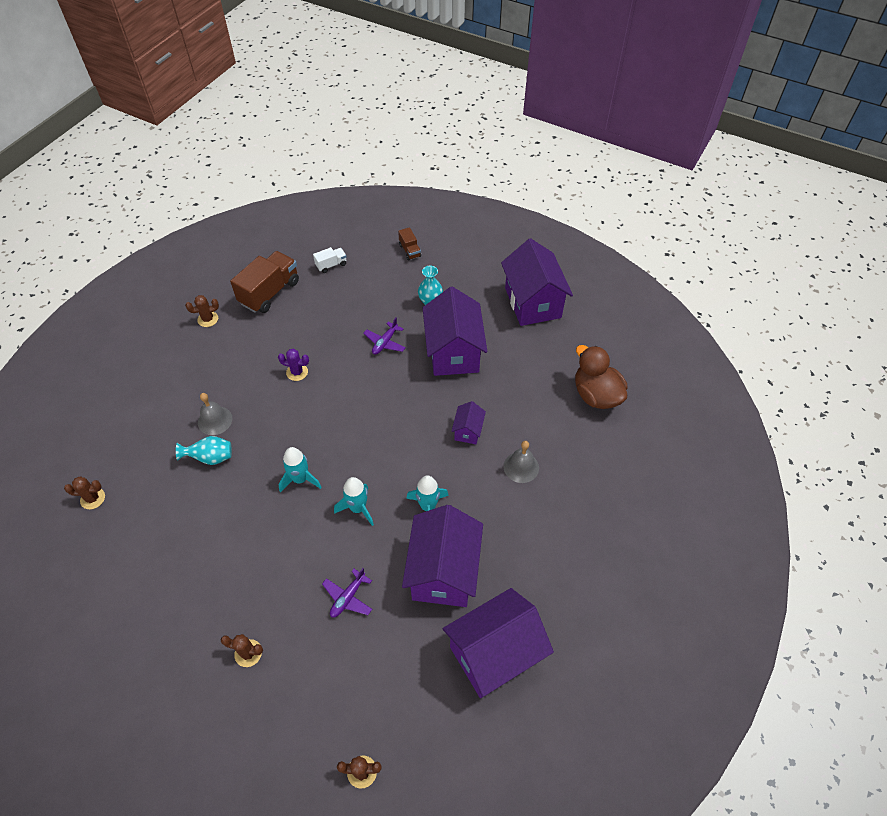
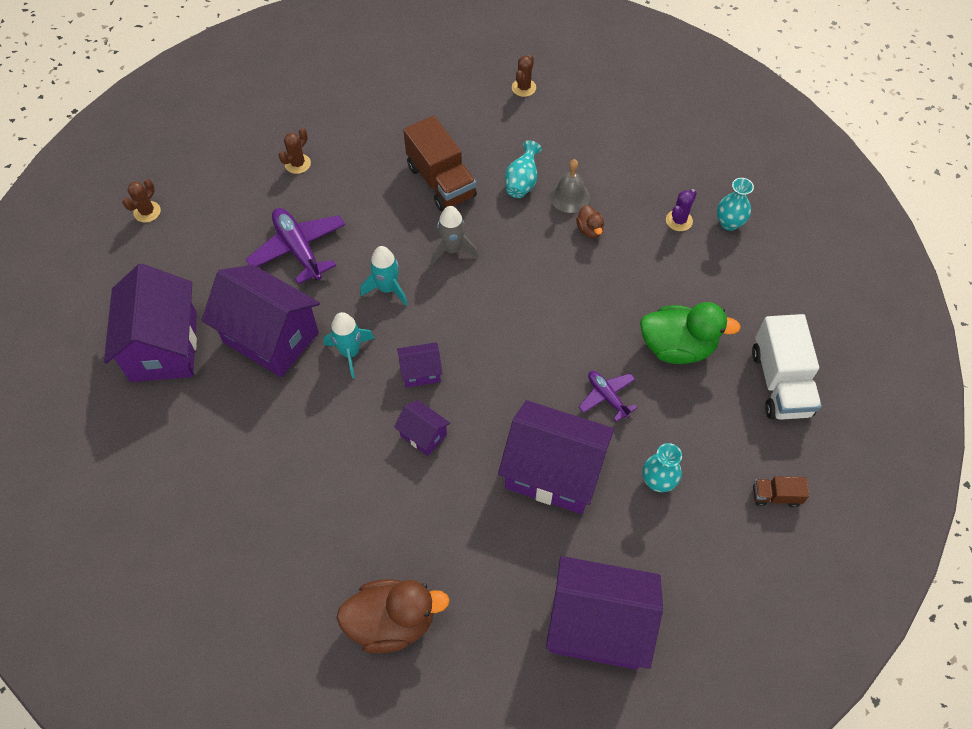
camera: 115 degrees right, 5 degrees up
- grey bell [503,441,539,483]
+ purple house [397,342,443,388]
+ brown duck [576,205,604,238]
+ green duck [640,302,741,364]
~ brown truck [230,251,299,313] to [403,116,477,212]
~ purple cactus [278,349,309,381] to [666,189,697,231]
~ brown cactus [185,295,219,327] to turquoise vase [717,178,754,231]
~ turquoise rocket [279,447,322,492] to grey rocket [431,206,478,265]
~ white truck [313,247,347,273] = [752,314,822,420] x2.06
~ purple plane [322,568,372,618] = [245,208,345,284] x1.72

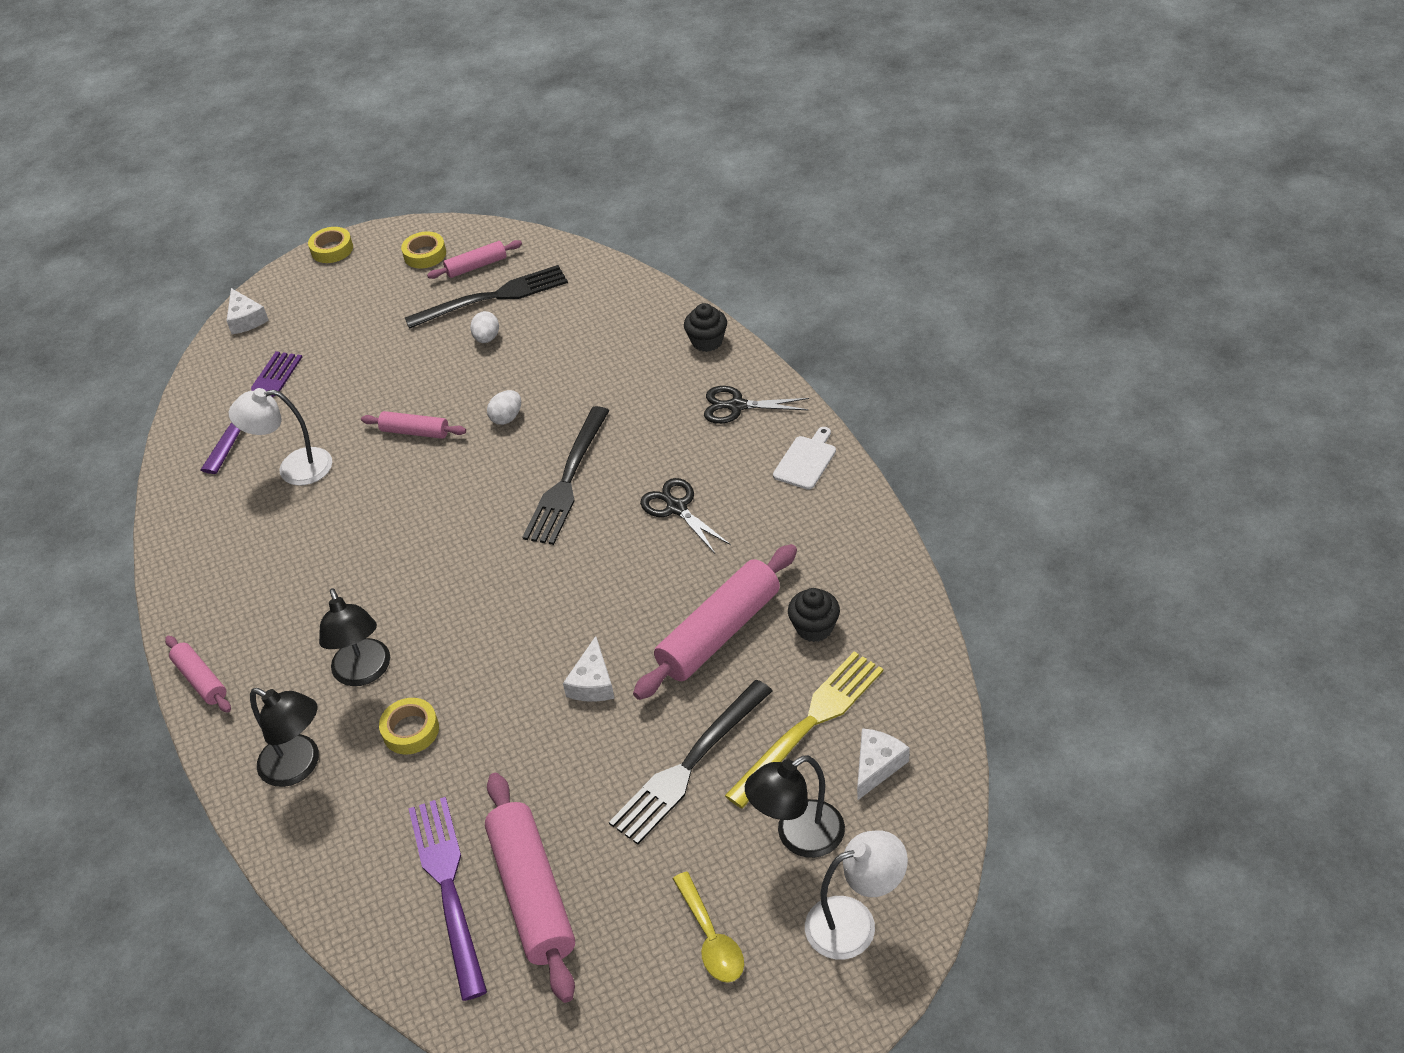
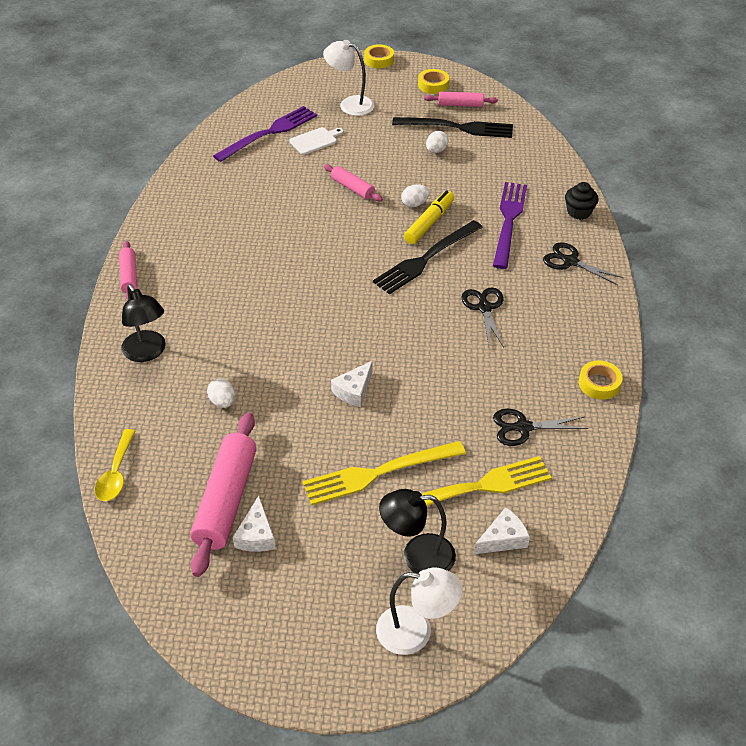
camera: 25 degrees right, 0 degrees up
- black lamp [319,588,390,686]
- pink rolling pin [633,544,797,700]
+ white egg [207,378,235,408]
+ yellow marker [404,190,454,244]
~ white cheese [226,288,269,334] to [233,496,276,552]
~ white lamp [229,388,332,486] to [323,40,375,116]
~ yellow tape [379,698,439,754] to [579,360,622,400]
~ purple fork [408,797,487,1001] to [493,182,527,269]
~ yellow spoon [673,872,744,983] to [95,429,135,501]
~ white cutting board [773,427,836,490] to [289,127,343,155]
~ black cupcake [788,588,840,642] to black scissors [493,409,588,446]
~ black fork [609,680,772,845] to yellow fork [302,441,466,505]

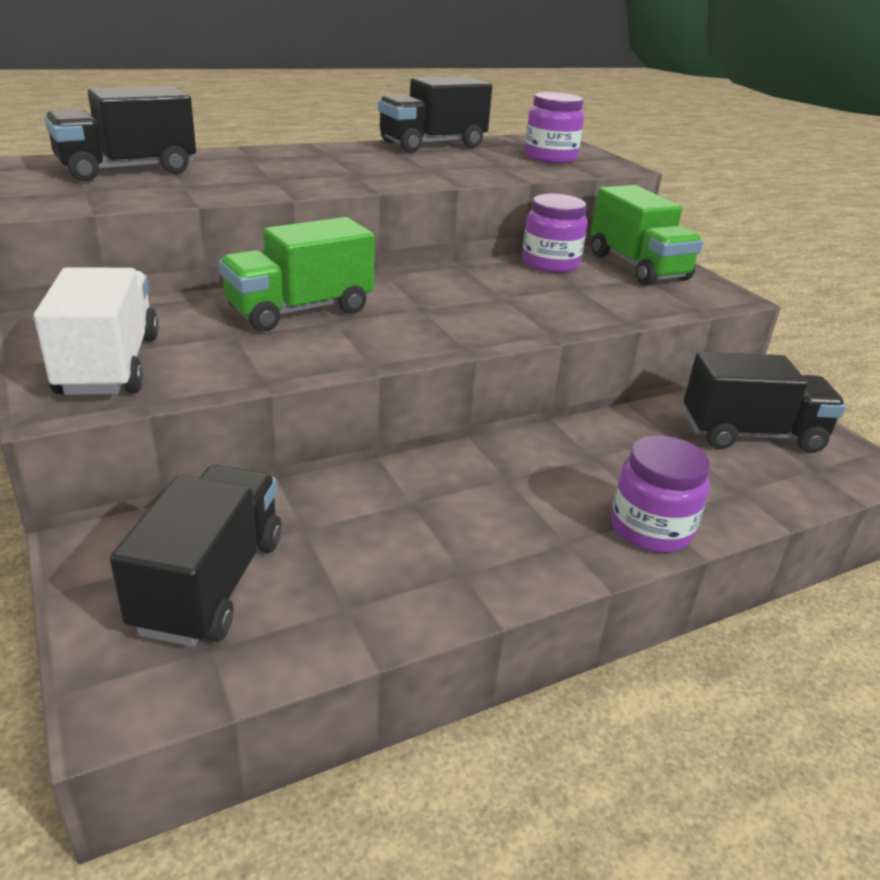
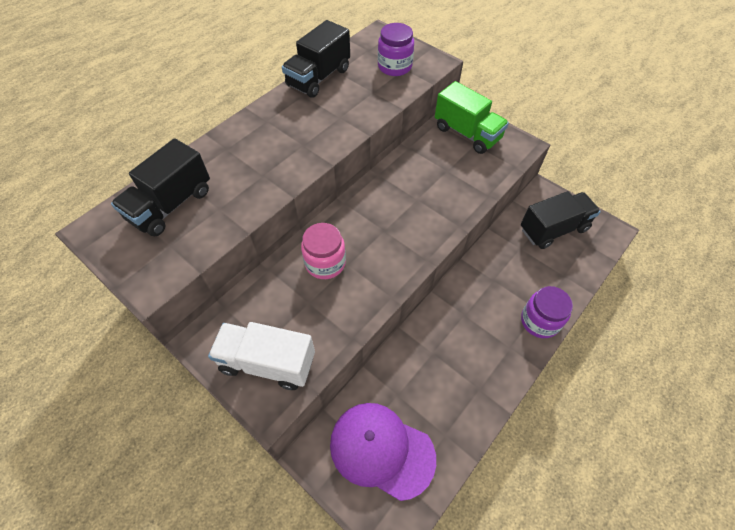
camera: 20 degrees left, 25 degrees up
- purple jar [522,194,588,273]
~ black truck [110,465,281,647] to purple cap [330,403,436,501]
~ green truck [219,217,375,331] to pink jar [301,223,346,279]
~ white truck [34,267,159,395] = [208,322,315,390] 45 degrees counterclockwise

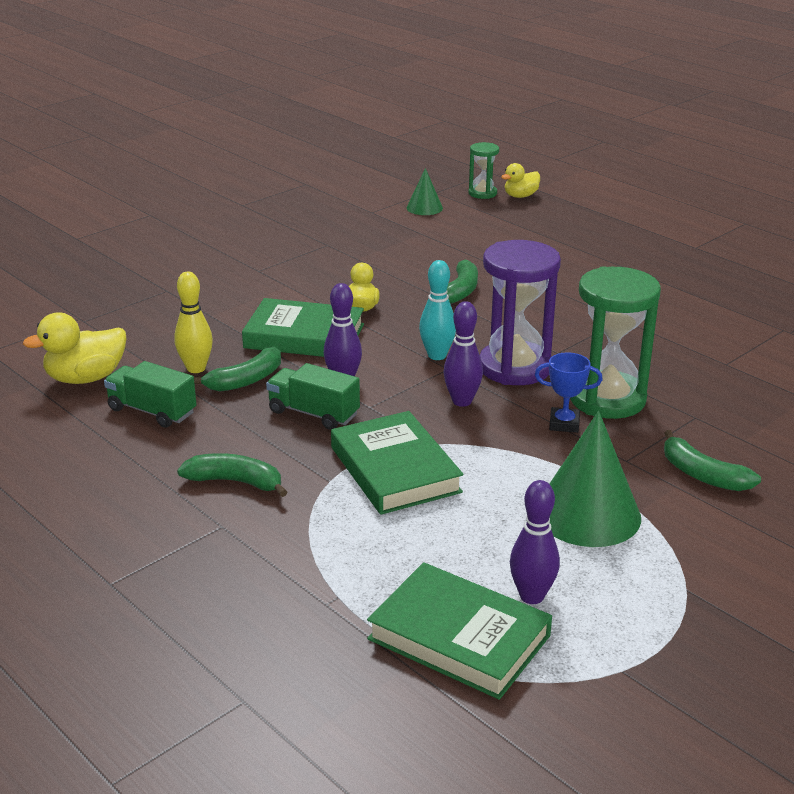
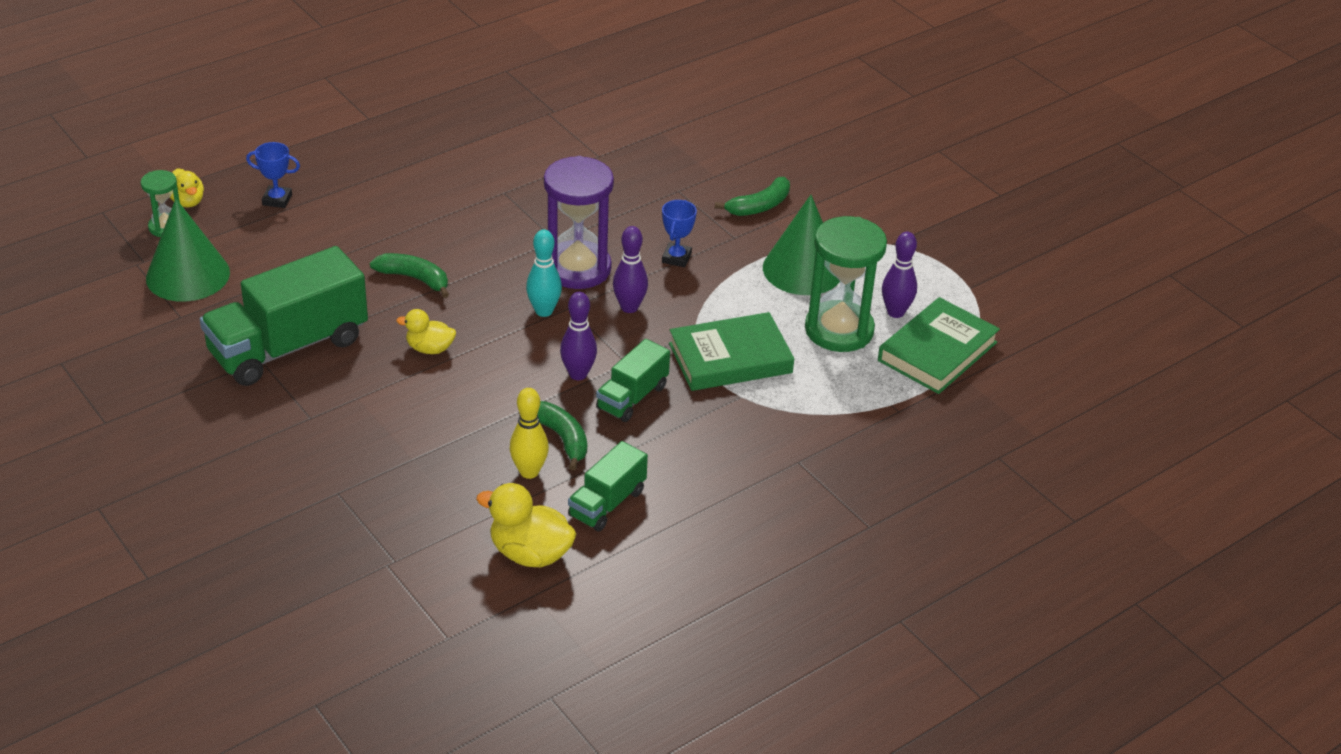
camera: 85 degrees left, 10 degrees up
- green banana [177,453,287,497]
- green book [242,298,364,357]
+ green truck [200,246,368,386]
+ blue trophy [246,142,300,208]
~ green hourglass [570,266,661,419] to [805,216,887,352]
~ yellow duck [23,312,126,384] = [476,483,577,567] 135 degrees clockwise
~ green cone [407,168,443,215] = [146,198,230,302] x1.87

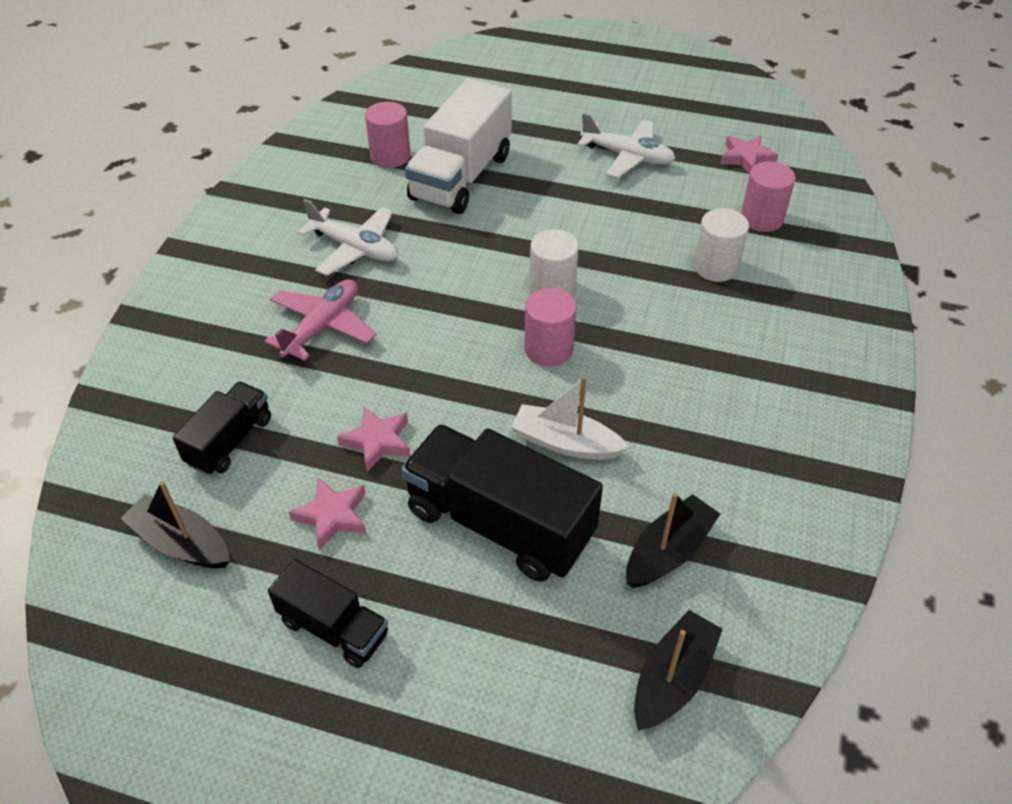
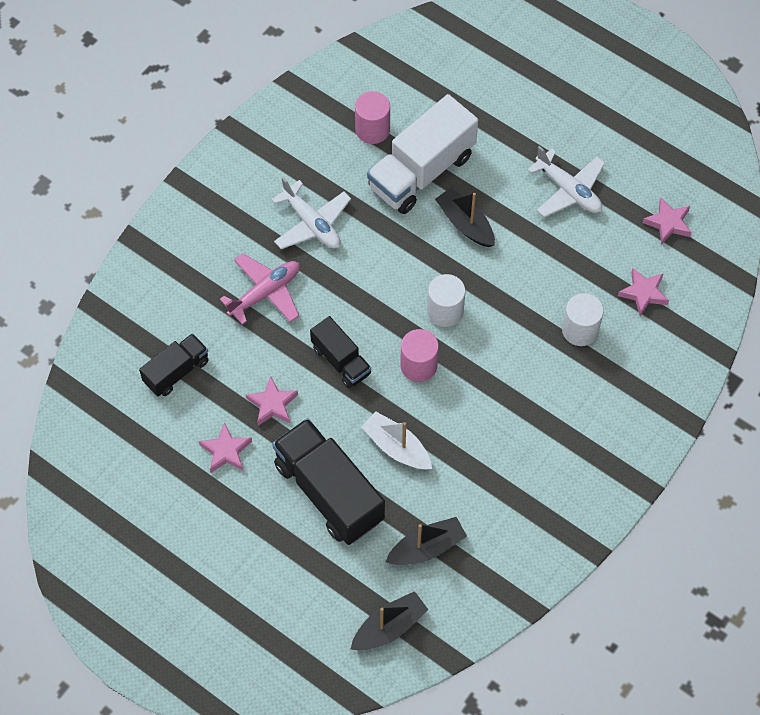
camera: 20 degrees right, 15 degrees up
~ black boat [120,481,230,568] to [435,188,495,247]
~ black truck [268,559,388,668] to [310,316,371,388]
~ pink cylinder [741,162,796,232] to pink star [618,268,669,316]

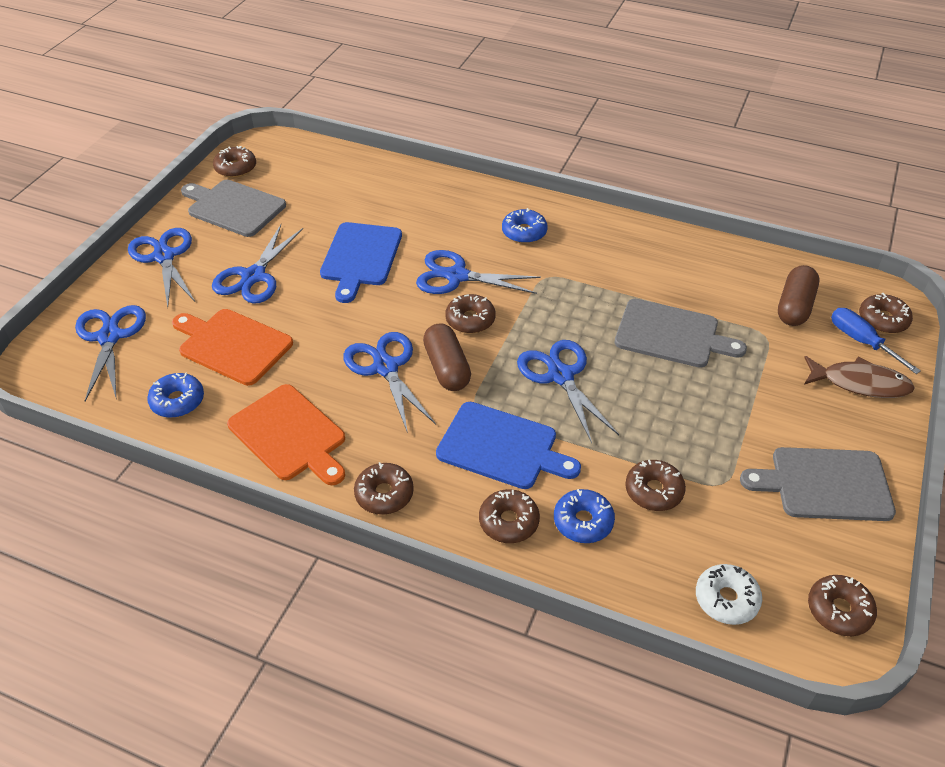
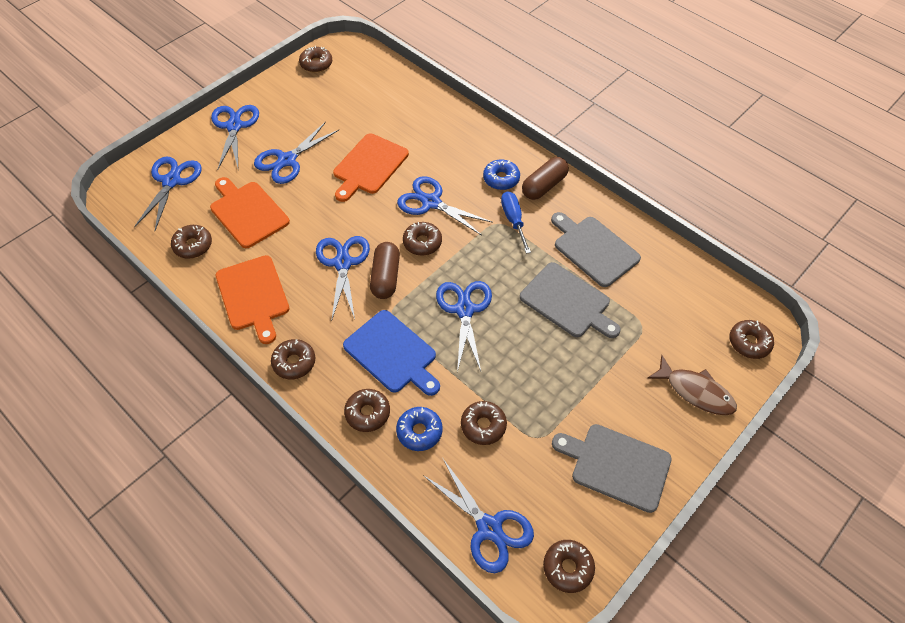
camera: 20 degrees right, 10 degrees up
~ grey cutting board [181,180,286,237] to [551,212,641,287]
~ brown capsule [778,265,819,326] to [522,157,569,200]
~ blue screwdriver [831,308,921,374] to [501,191,531,254]
~ white donut [696,564,762,625] to blue scissors [423,459,534,573]
~ blue donut [147,372,204,418] to brown donut [171,225,212,259]
~ blue cutting board [320,222,402,303] to orange cutting board [333,133,409,202]

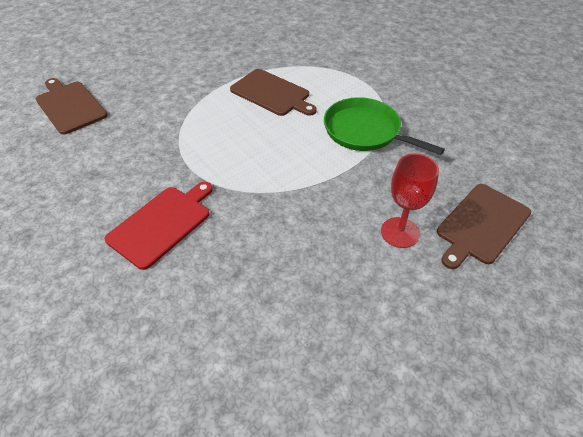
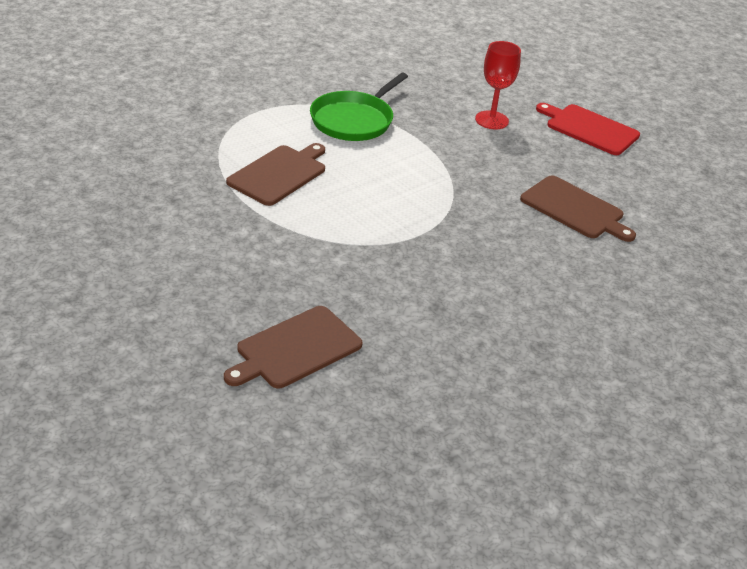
camera: 95 degrees left, 10 degrees down
~ red cutting board [105,182,213,270] to [536,103,640,155]
~ brown cutting board [437,184,531,269] to [520,176,636,242]

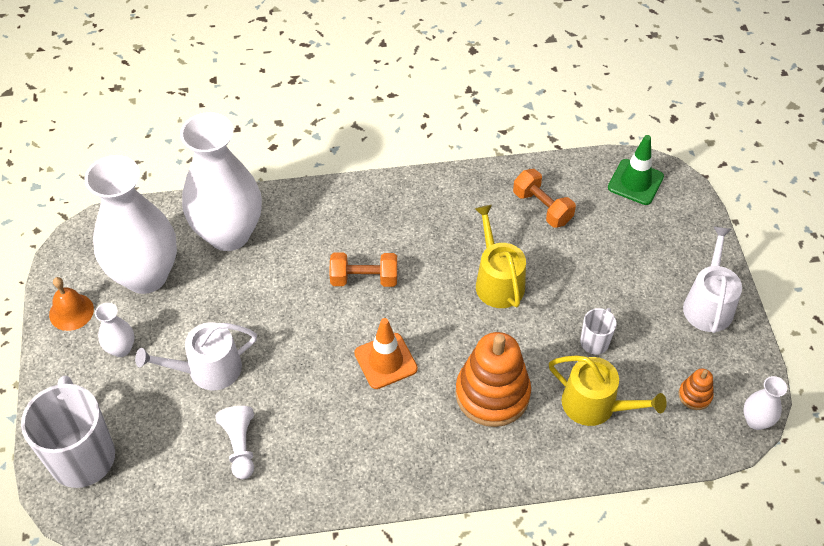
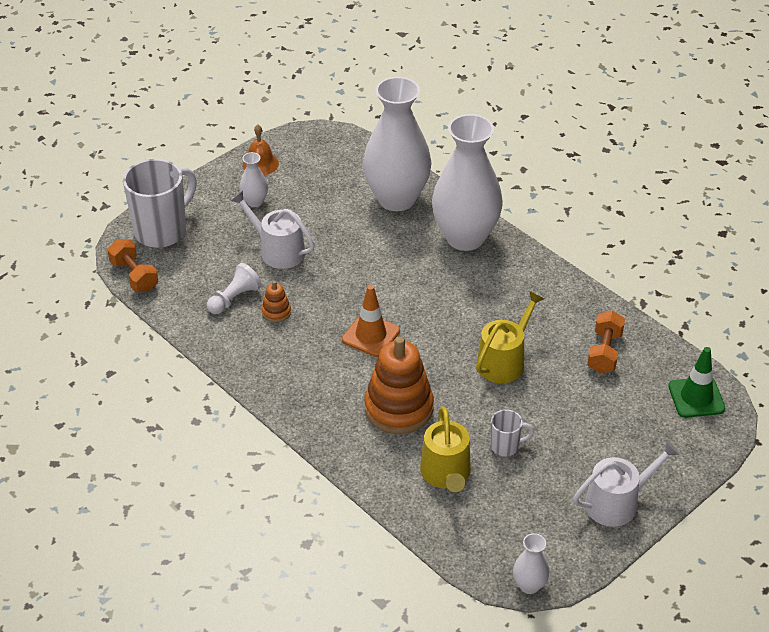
camera: 55 degrees right, 10 degrees down
~ white vase [85,155,177,294] to [432,114,503,251]
~ orange dumbbell [329,252,397,287] to [107,239,158,292]
~ orange stacking toy [678,368,714,410] to [262,281,291,323]

